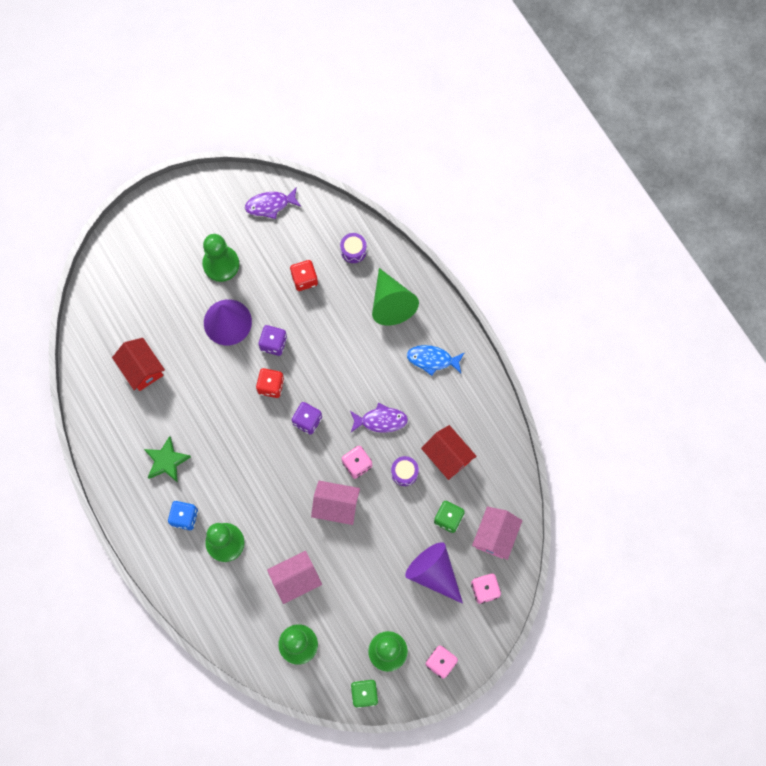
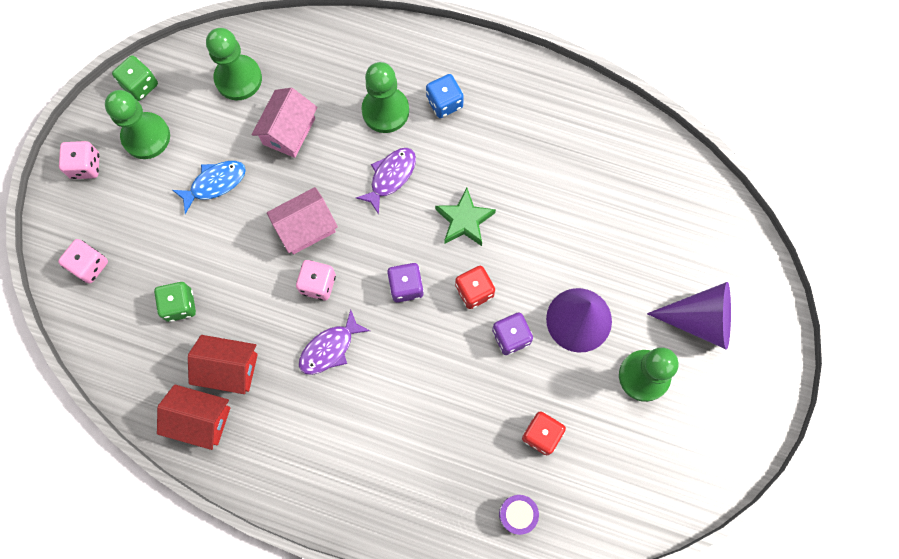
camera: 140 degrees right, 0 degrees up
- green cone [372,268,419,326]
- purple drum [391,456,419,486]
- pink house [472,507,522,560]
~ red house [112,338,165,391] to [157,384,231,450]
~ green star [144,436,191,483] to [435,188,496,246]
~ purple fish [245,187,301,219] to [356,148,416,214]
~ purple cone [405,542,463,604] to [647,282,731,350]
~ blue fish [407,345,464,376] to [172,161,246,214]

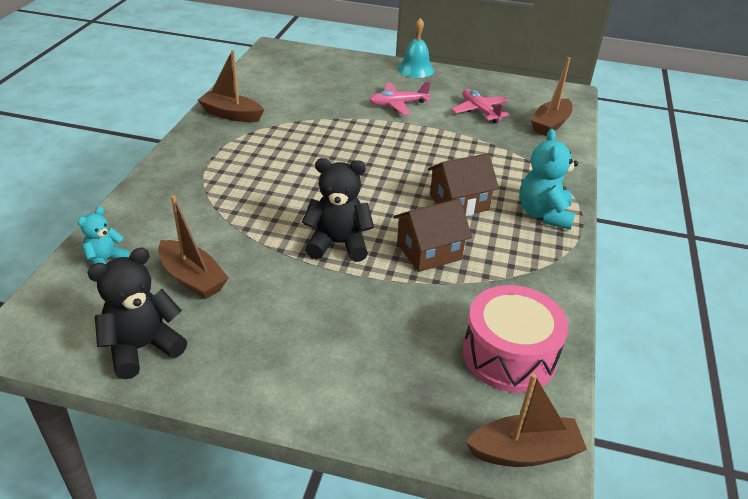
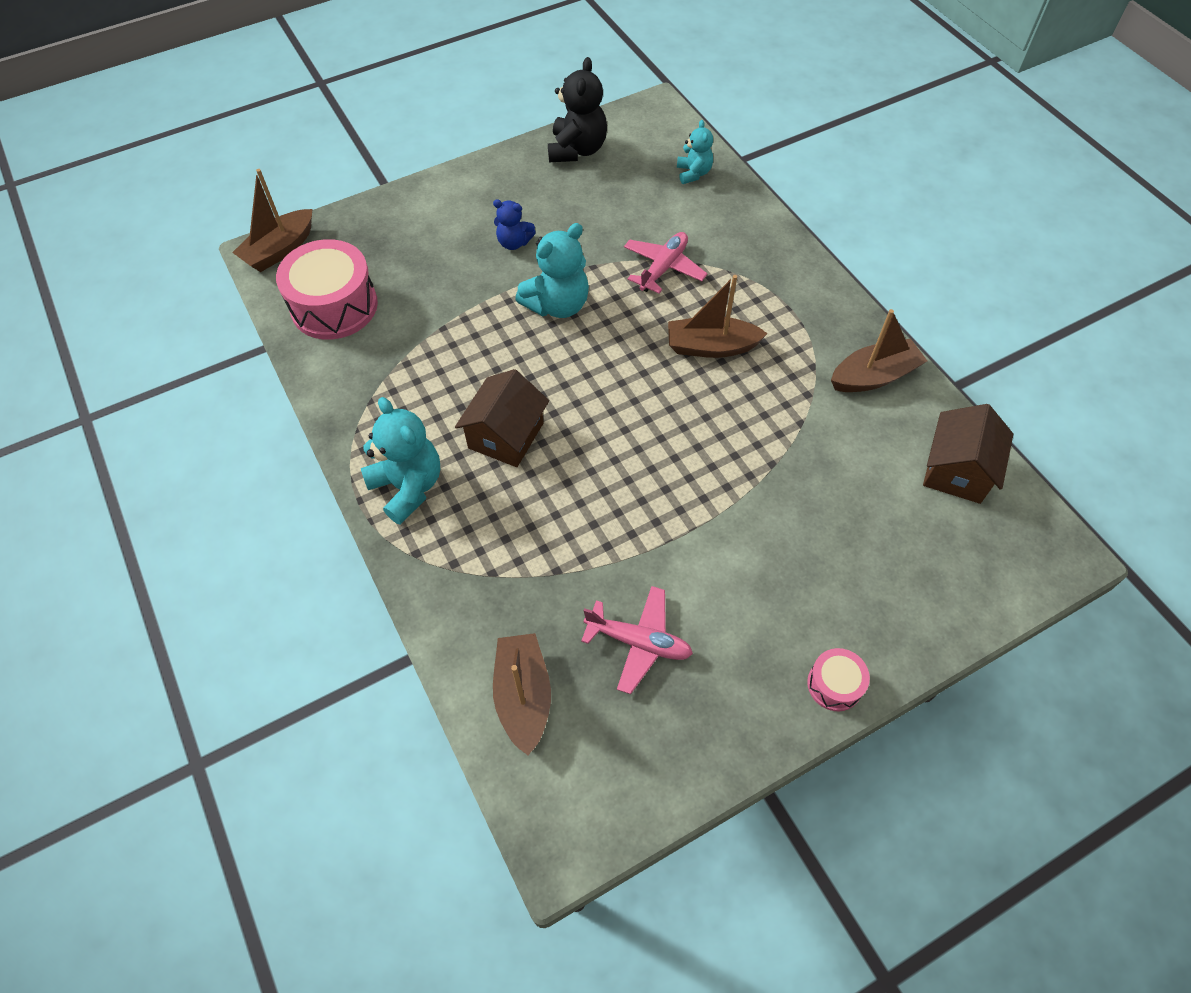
camera: 140 degrees right, 20 degrees up
+ blue teddy bear [493,200,536,250]
~ brown boat [158,195,229,299] to [668,275,768,358]
~ pink plane [369,82,431,115] to [624,232,708,294]
~ brown house [394,199,472,272] to [923,404,1013,504]
~ turquoise bell [397,18,434,78] to pink drum [807,648,870,711]
~ black teddy bear [302,158,374,262] to turquoise teddy bear [515,223,589,318]

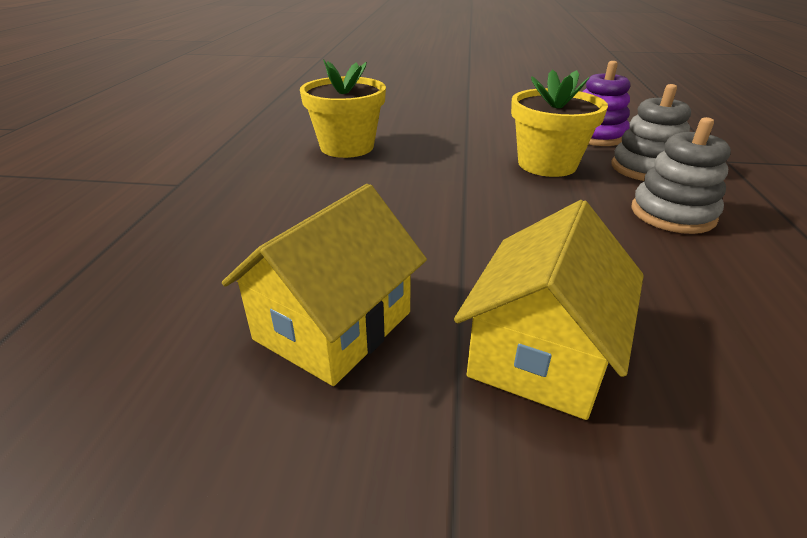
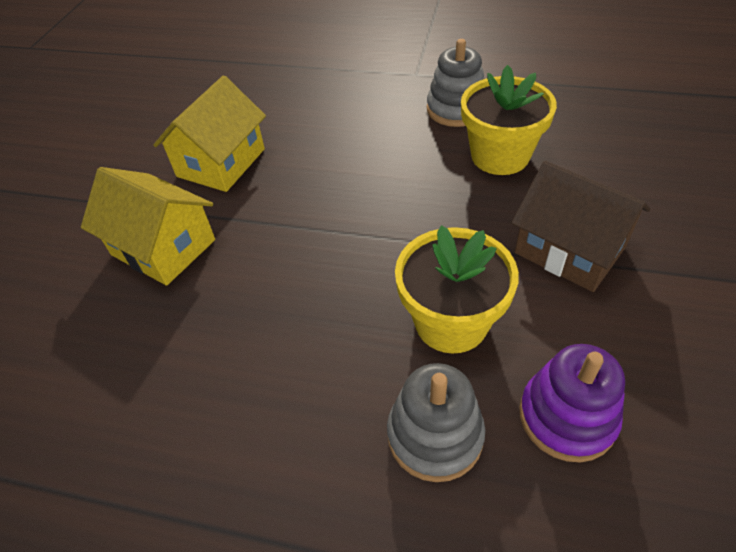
camera: 100 degrees right, 15 degrees up
+ brown house [512,161,651,292]
~ grey stacking toy [632,117,731,234] to [427,39,484,127]
~ yellow house [222,184,427,386] = [153,75,266,192] 75 degrees clockwise

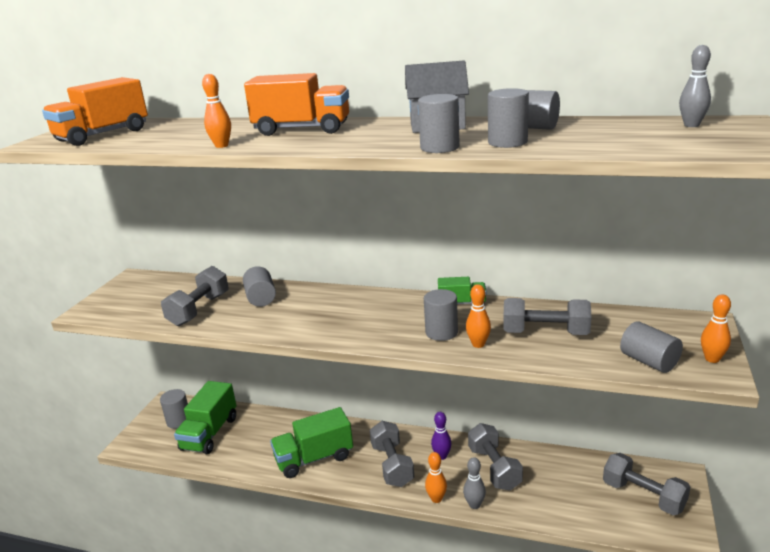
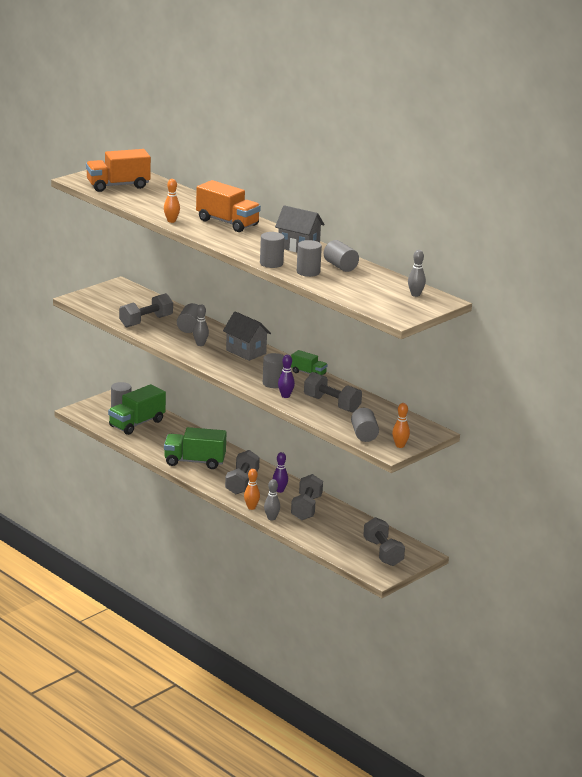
camera: 25 degrees right, 0 degrees up
+ grey bowling pin [193,305,209,346]
+ grey house [223,311,271,361]
~ orange bowling pin [466,284,491,348] to purple bowling pin [278,355,295,398]

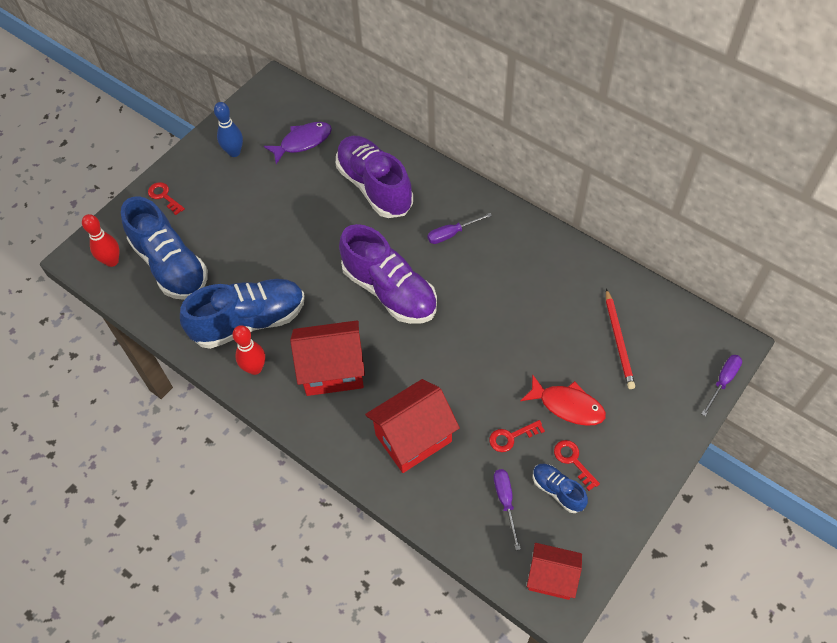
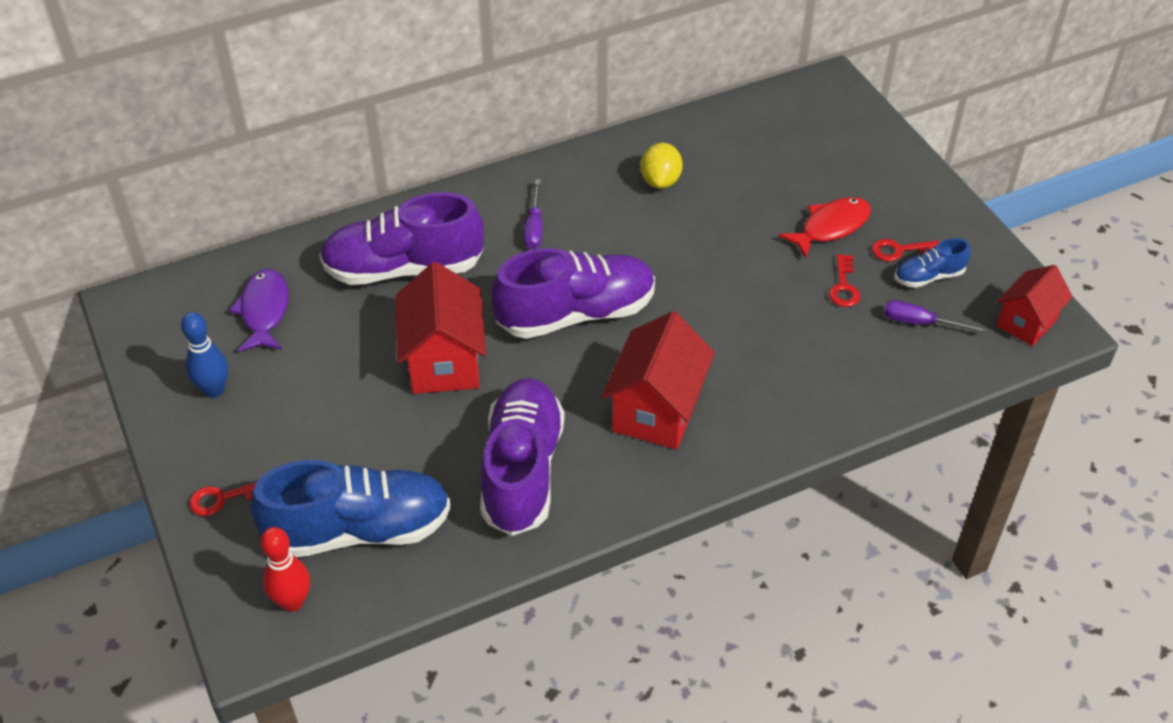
camera: 65 degrees left, 10 degrees down
- red bowling pin [232,325,265,375]
- red pencil [606,289,635,389]
- purple screwdriver [701,355,742,416]
+ yellow lemon [640,143,683,189]
~ red house [365,379,460,473] to [395,262,486,394]
~ blue shoe [180,279,305,349] to purple shoe [480,378,565,536]

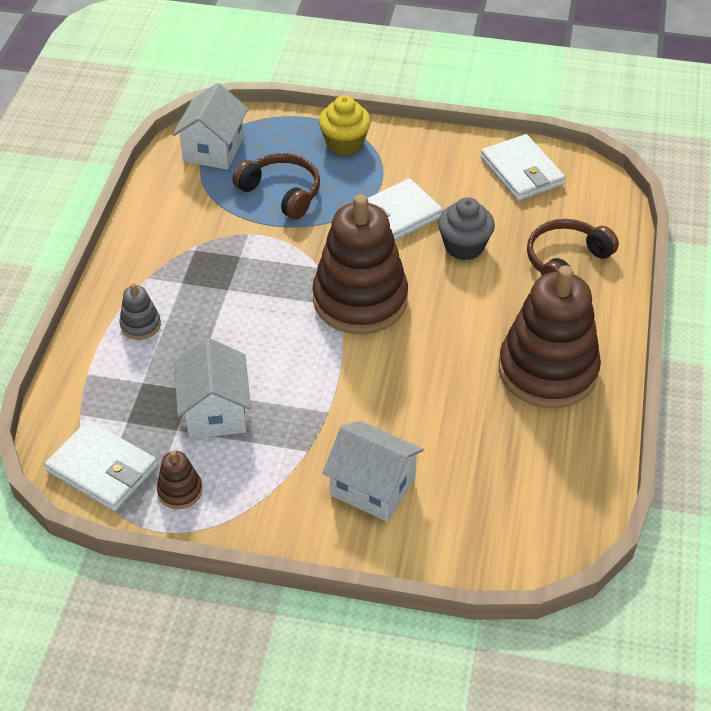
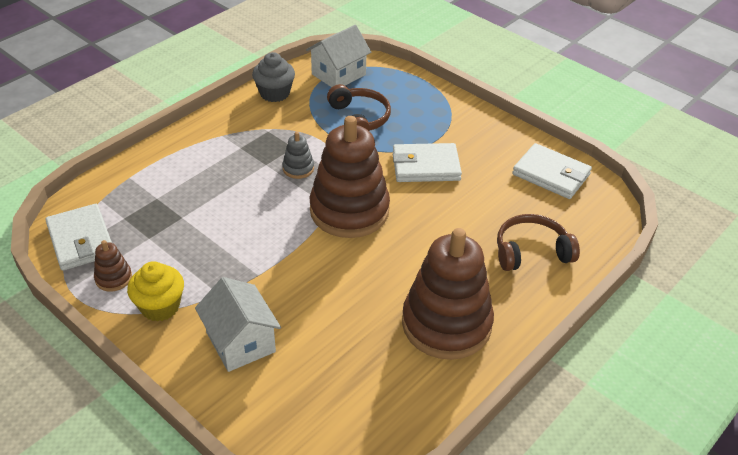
camera: 30 degrees right, 5 degrees down
- white house [174,338,251,439]
~ grey stacking toy [119,283,161,340] to [282,132,314,179]
~ yellow cupcake [319,95,371,156] to [127,261,184,322]
~ grey cupcake [438,197,495,260] to [252,52,295,102]
~ white wallet [481,134,565,201] = [512,143,592,199] 60 degrees counterclockwise

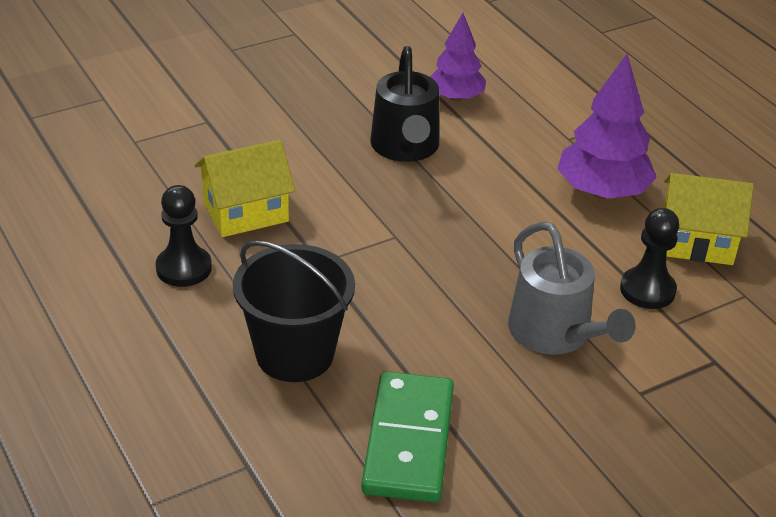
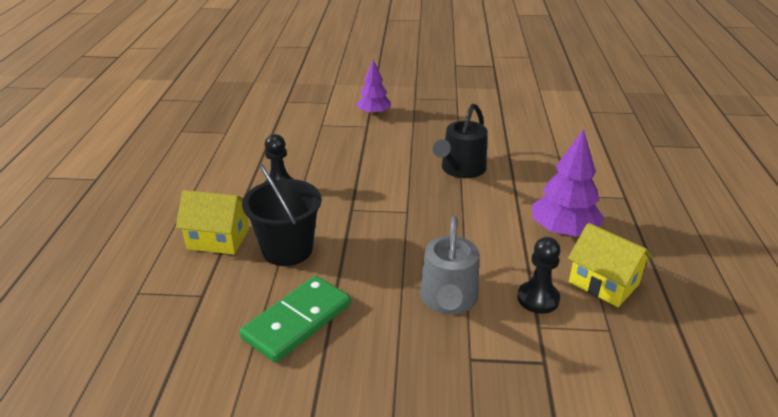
camera: 35 degrees right, 5 degrees down
~ yellow house [195,140,295,237] to [176,190,249,255]
~ purple tree [430,13,486,101] to [356,60,391,116]

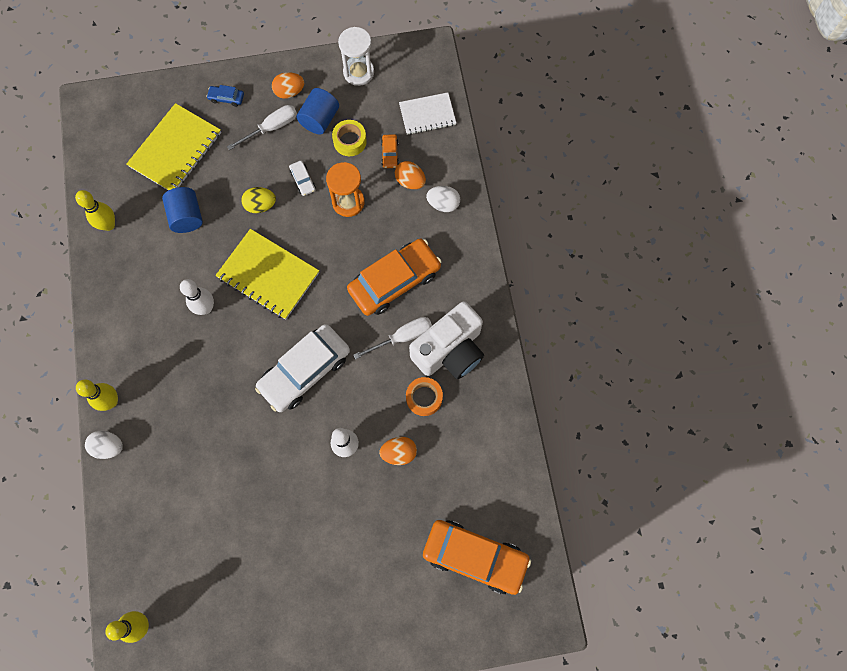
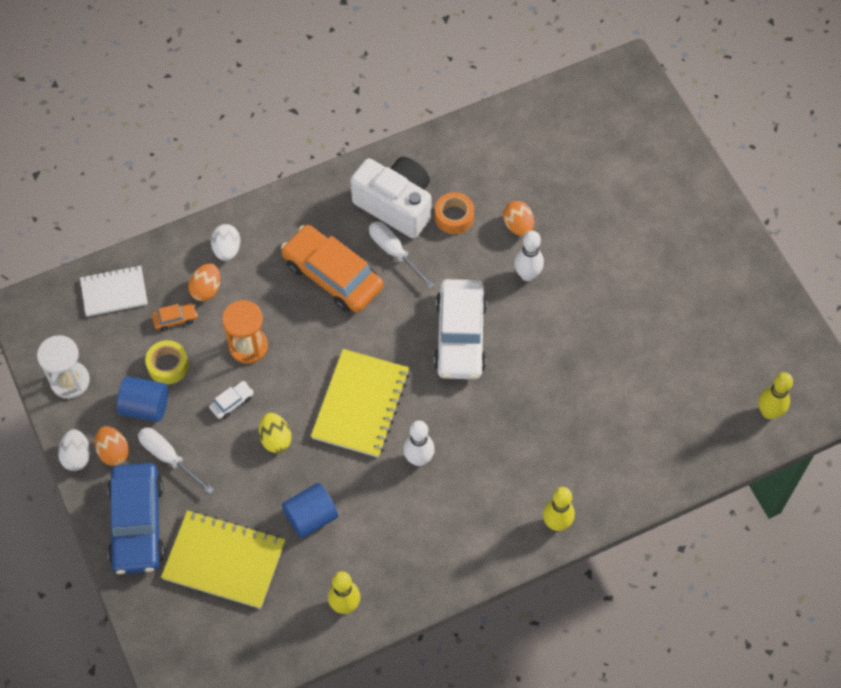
camera: 105 degrees left, 10 degrees down
- orange car [423,520,531,595]
~ white egg [85,430,123,459] to [58,429,90,471]
~ white car [255,324,350,412] = [434,279,487,379] 60 degrees clockwise
~ white notebook [399,92,456,135] = [80,265,148,317] 75 degrees counterclockwise
~ blue car [206,85,244,107] = [108,463,165,574] x2.44

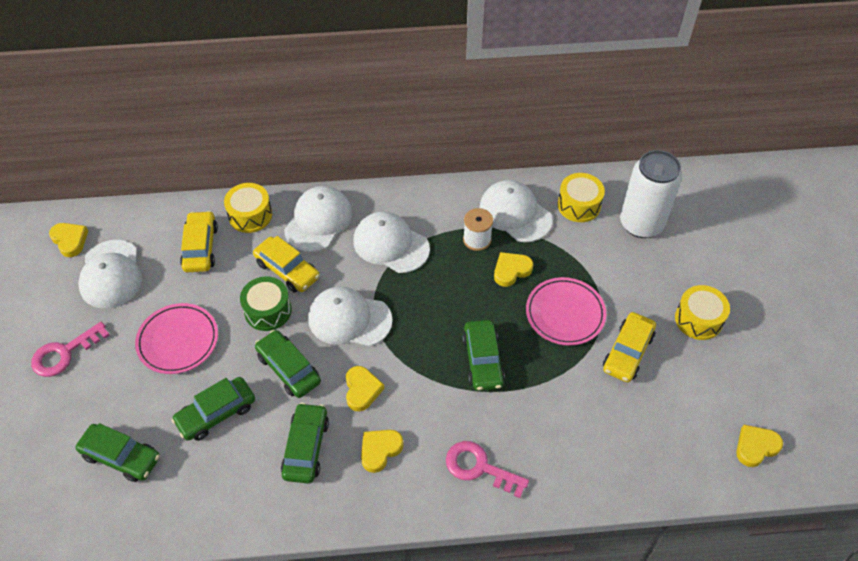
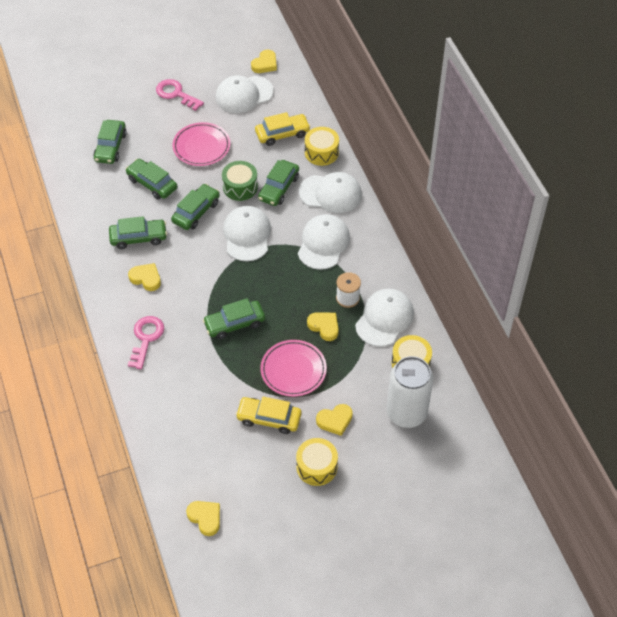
camera: 75 degrees right, 0 degrees up
~ yellow heart [346,366,384,412] to [316,404,353,436]
~ yellow car [253,236,320,293] to green car [258,160,299,206]

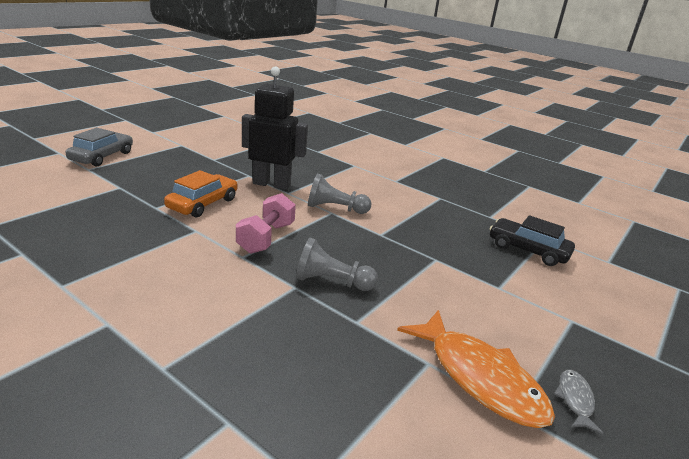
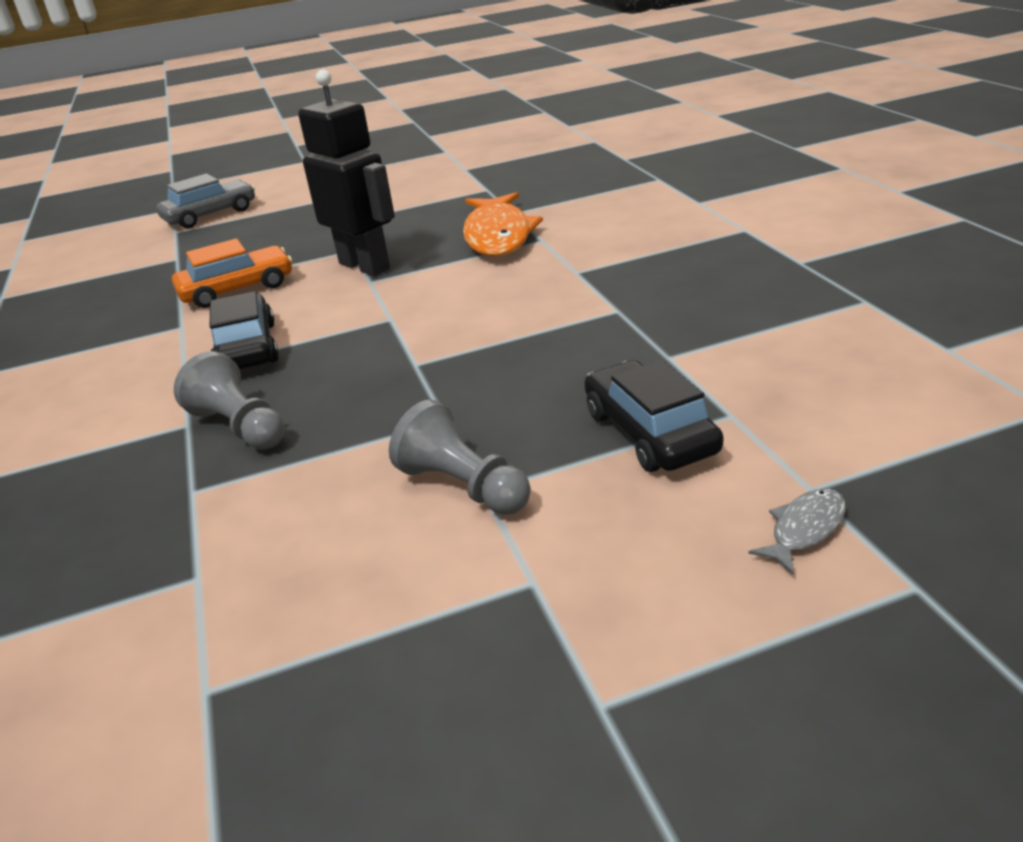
camera: 40 degrees right, 5 degrees up
~ grey pawn [308,174,372,214] to [389,399,531,515]
~ orange fish [397,310,555,428] to [463,192,543,256]
~ grey fish [554,370,603,434] to [748,488,846,575]
~ pink dumbbell [236,193,296,254] to black car [210,291,279,369]

